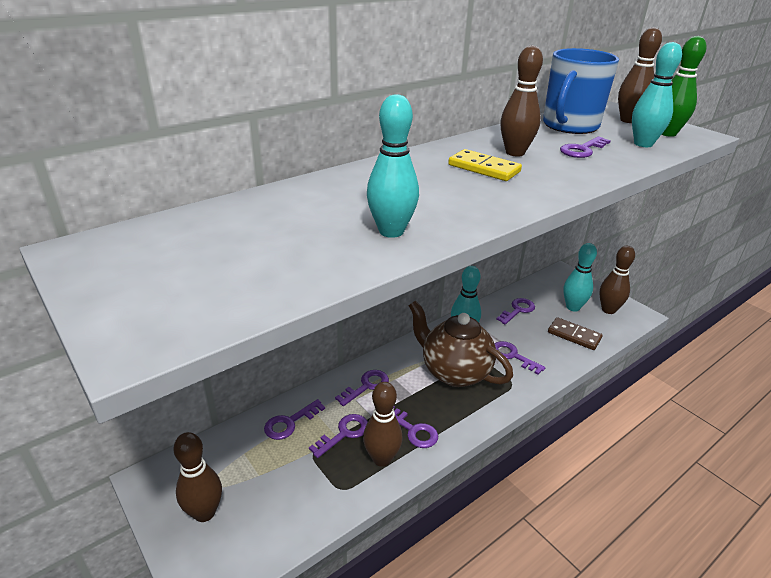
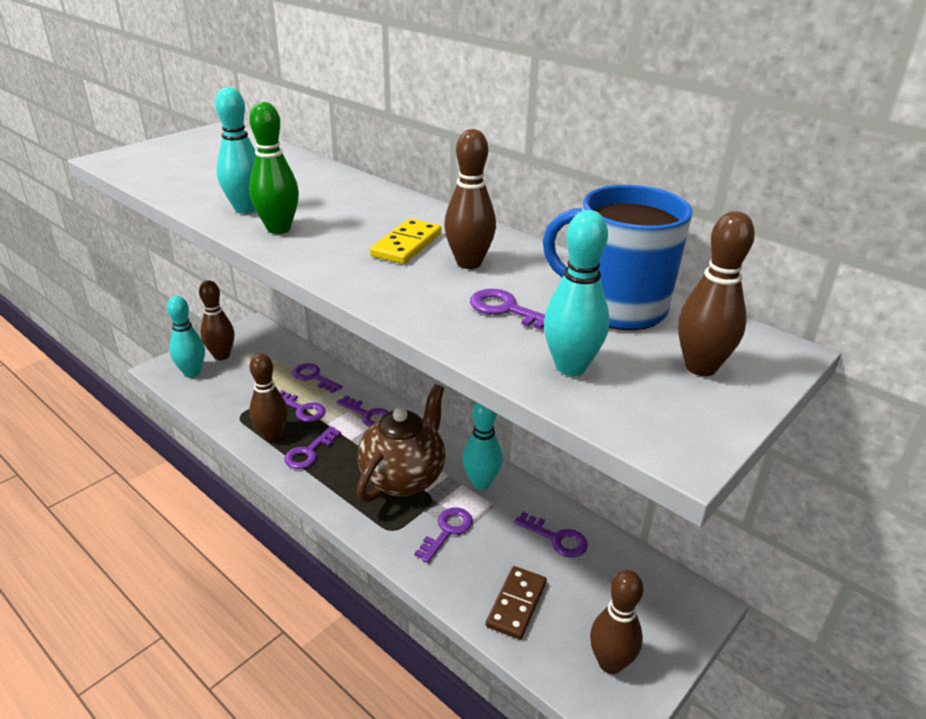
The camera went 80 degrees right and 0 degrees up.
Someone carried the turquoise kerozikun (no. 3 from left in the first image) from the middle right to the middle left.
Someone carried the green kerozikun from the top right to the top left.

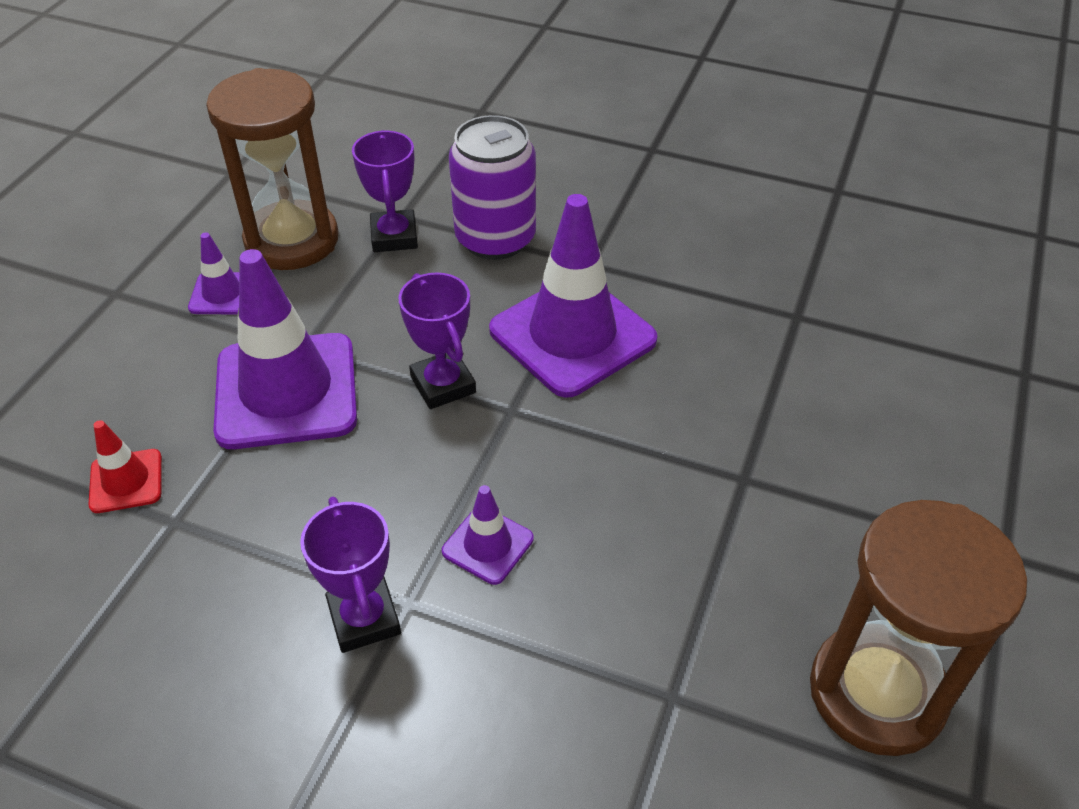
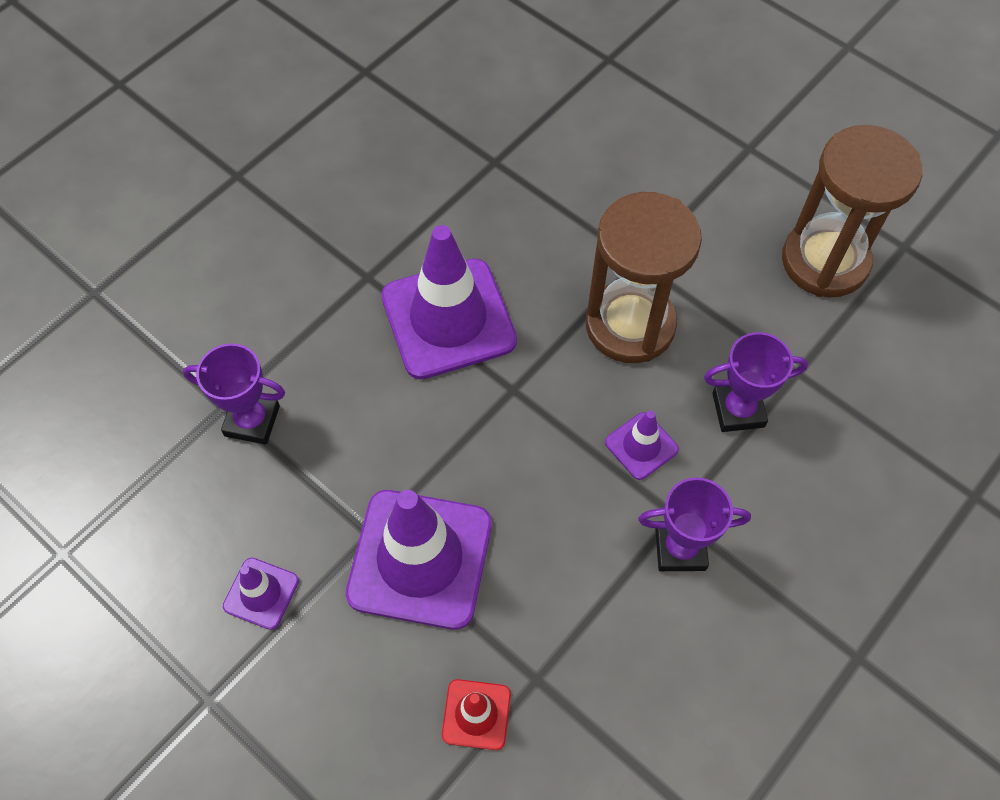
The camera went 70 degrees left and 15 degrees up.
Someone carried the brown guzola (no. 1 from left) from the top left to the centre.
Someone carried the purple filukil (no. 3 from left) from the centre to the middle right.
Someone took away the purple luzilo at the top centre.

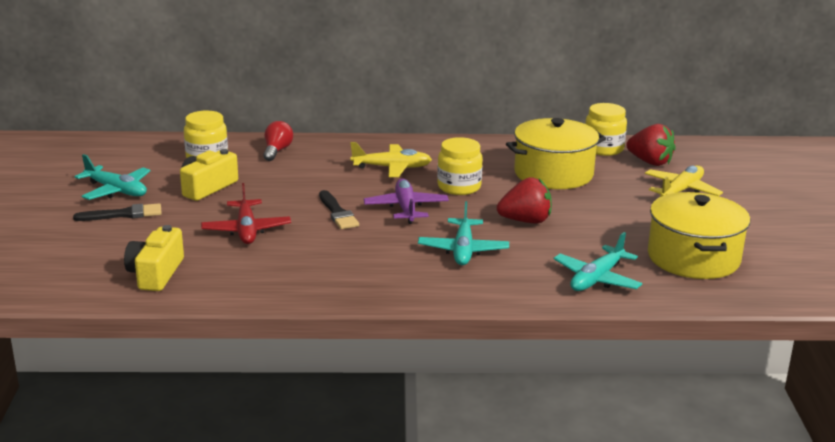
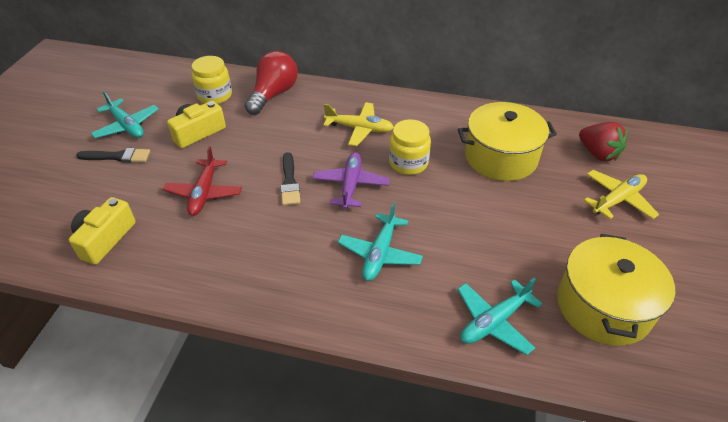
The camera went 15 degrees right and 20 degrees up.
Someone scaled the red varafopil at the top left by 1.67.
Someone took away the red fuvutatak (no. 1 from left) at the centre.
Someone took away the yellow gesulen (no. 3 from left) at the top right.

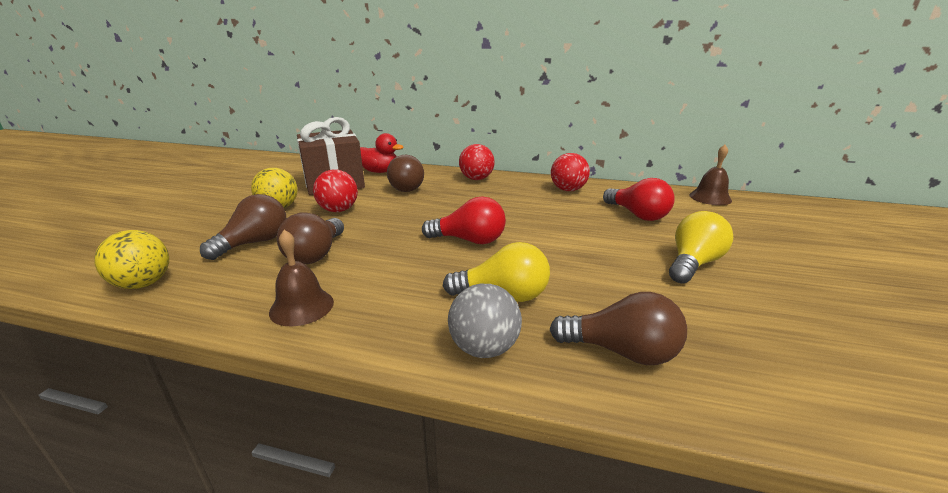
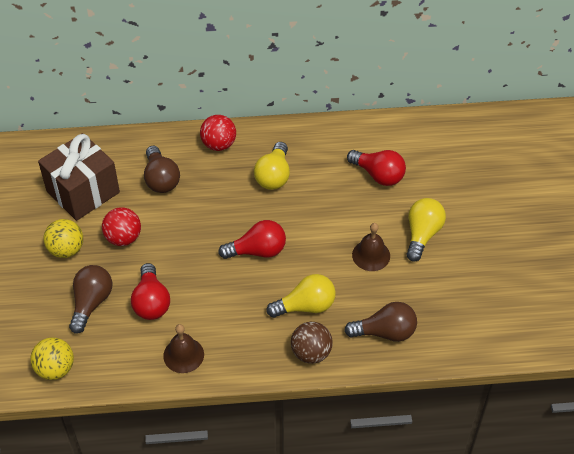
The camera went 20 degrees left and 25 degrees up.
Someone repainted the brown varafopil (no. 2 from left) at the middle left, which became the red varafopil (no. 1 from left) at the middle left.
Someone took away the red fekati at the top centre.
Someone repainted the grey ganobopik at the centre, which became the brown ganobopik at the bottom centre.
Someone took away the red ganobopik (no. 3 from left) at the centre.
Someone carried the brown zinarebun (no. 2 from left) from the middle right to the centre.
Someone put down the yellow varafopil (no. 1 from left) at the centre.

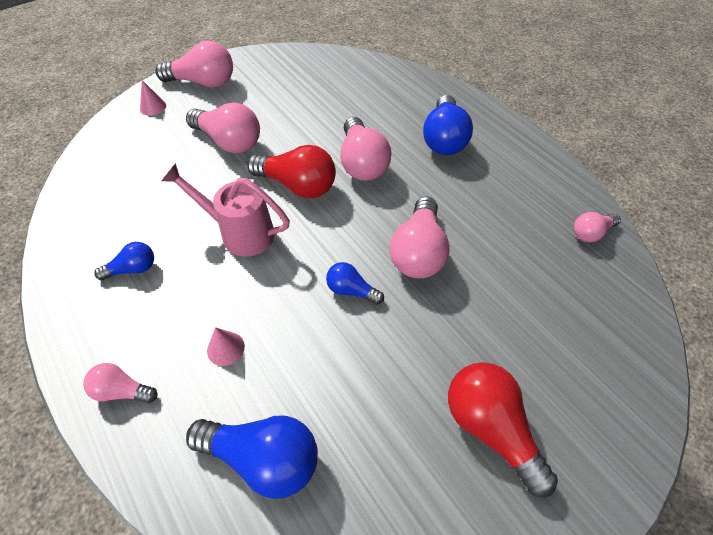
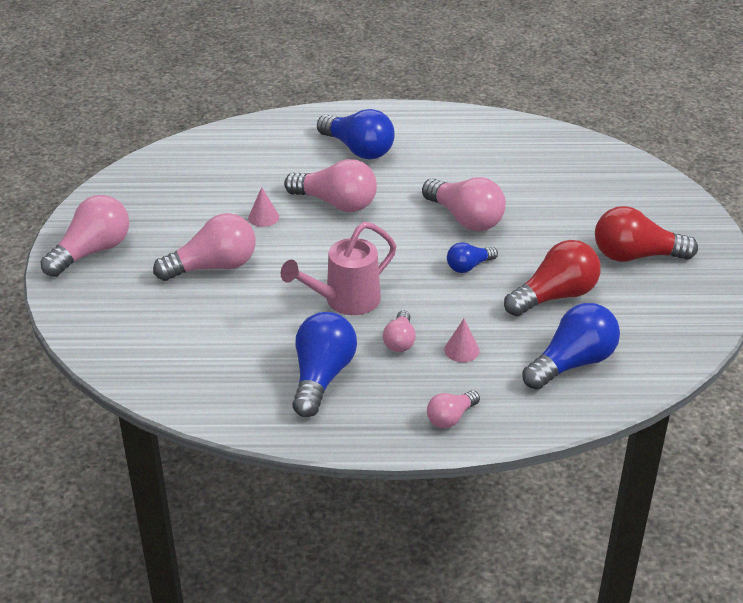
The camera went 55 degrees left and 15 degrees down.
Someone scaled the blue varafopil (no. 1 from left) at the middle left by 1.83.
Someone carried the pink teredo (no. 1 from left) from the top left to the centre.
Someone carried the red varafopil (no. 1 from left) from the top centre to the middle right.
Someone carried the pink varafopil (no. 6 from left in the first image) from the middle right to the centre.

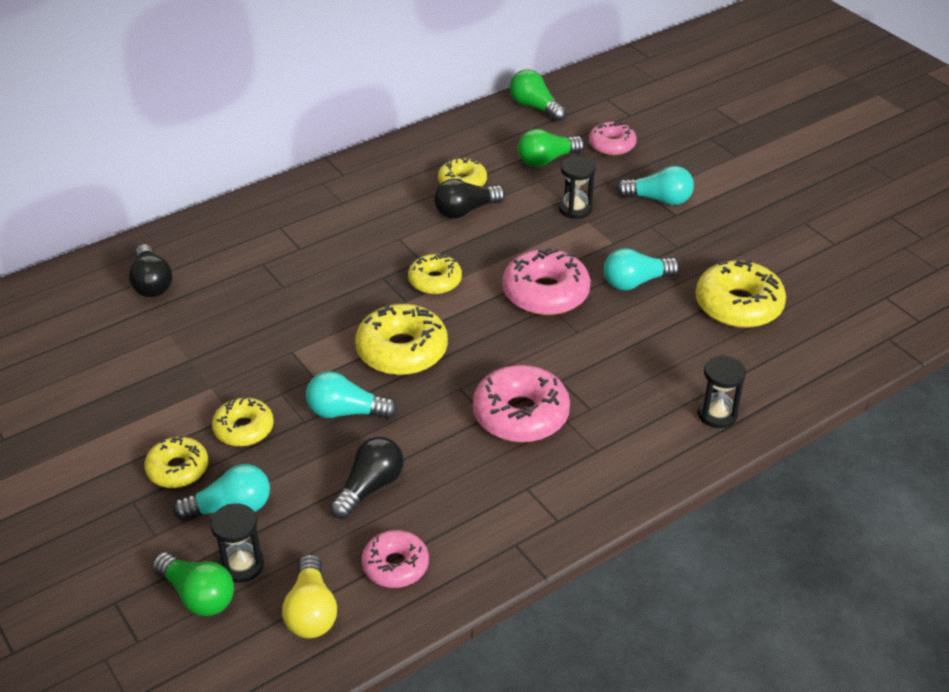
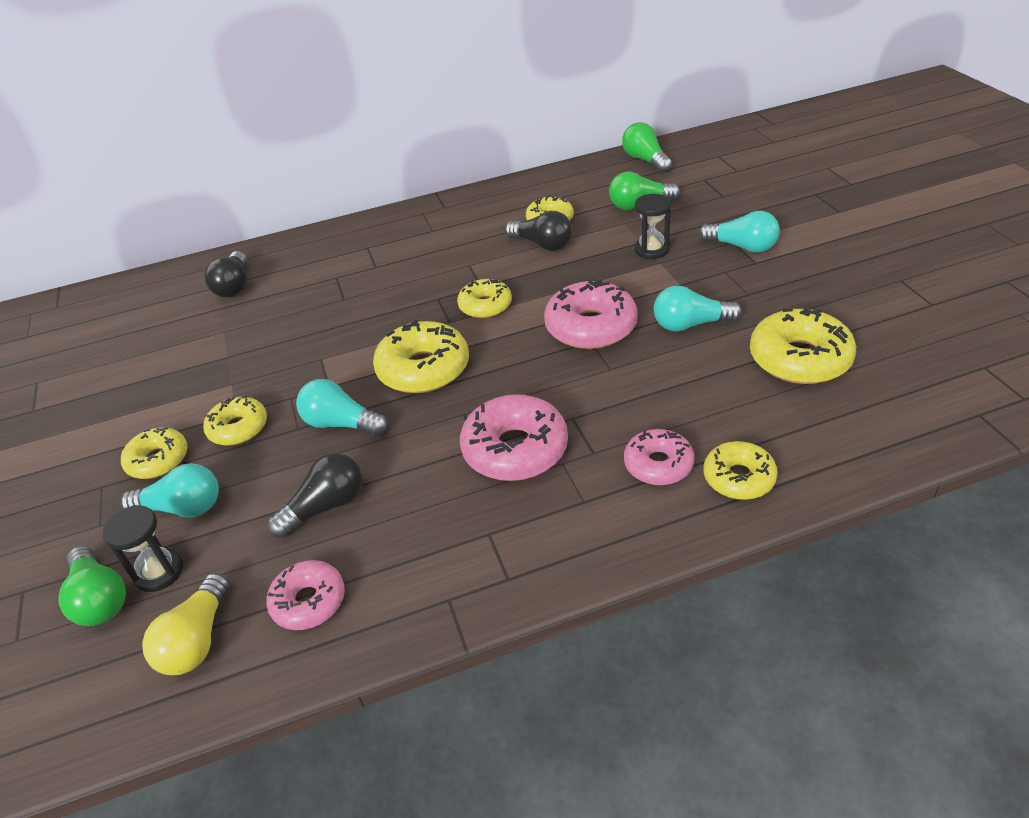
The camera went 20 degrees right and 0 degrees up.
Someone rotated the black varafopil (no. 3 from left) at the top centre by 135 degrees counterclockwise.
Someone carried the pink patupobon (no. 4 from left) from the top centre to the centre.
Someone swapped the black guzola (no. 3 from left) at the middle right for the yellow patupobon (no. 6 from left) at the middle right.

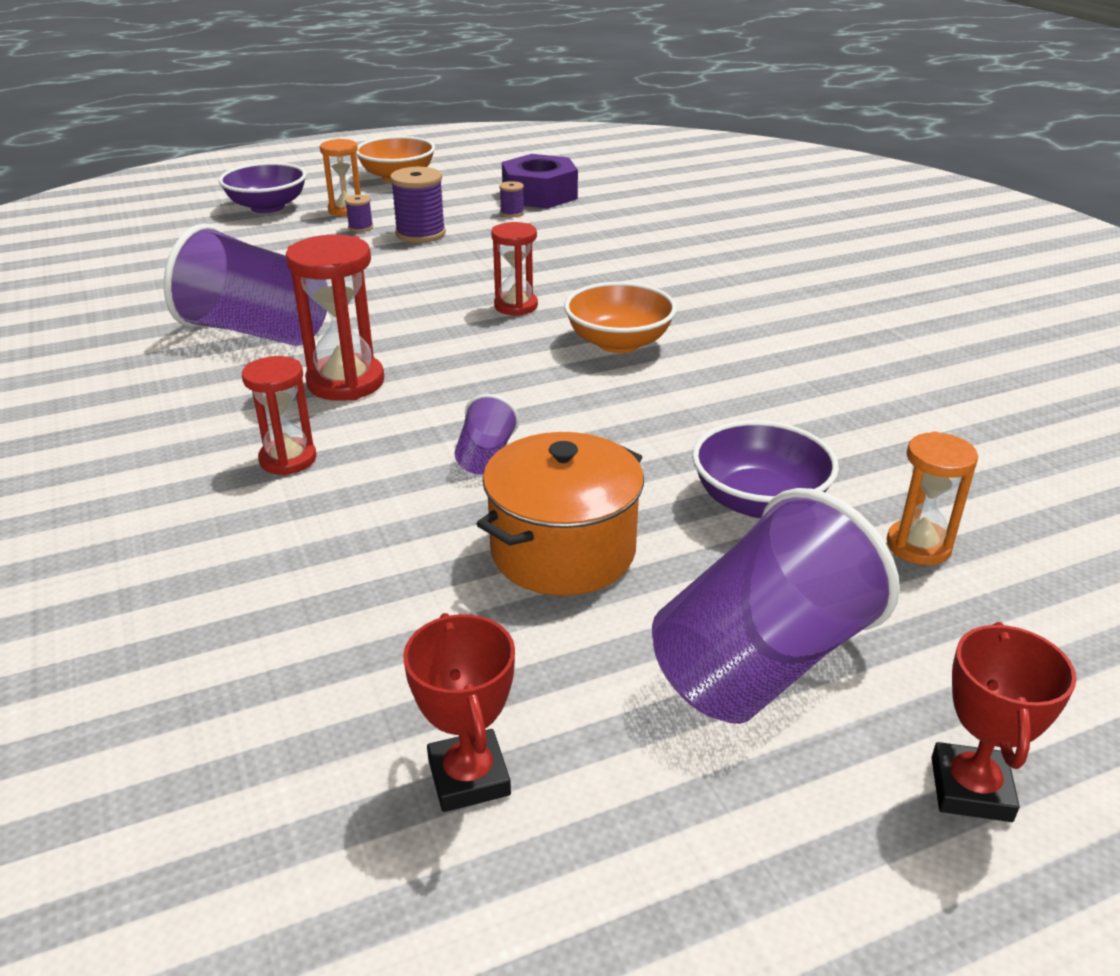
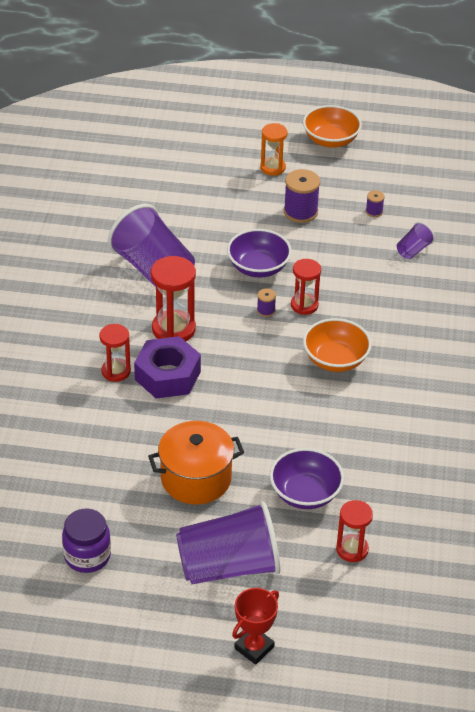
The camera went 30 degrees right and 10 degrees up.
Someone carried the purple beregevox (no. 1 from left) from the top left to the centre.
Someone carried the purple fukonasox (no. 1 from left) from the top left to the centre.
Someone swapped the red filukil (no. 1 from left) at the bottom centre for the purple gesulen at the bottom left.
Someone carried the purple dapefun (no. 2 from left in the first image) from the centre to the middle right.
Someone carried the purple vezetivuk from the top centre to the centre.
Someone repainted the orange guzola (no. 2 from left) at the middle right, which became the red guzola (no. 4 from left) at the bottom right.

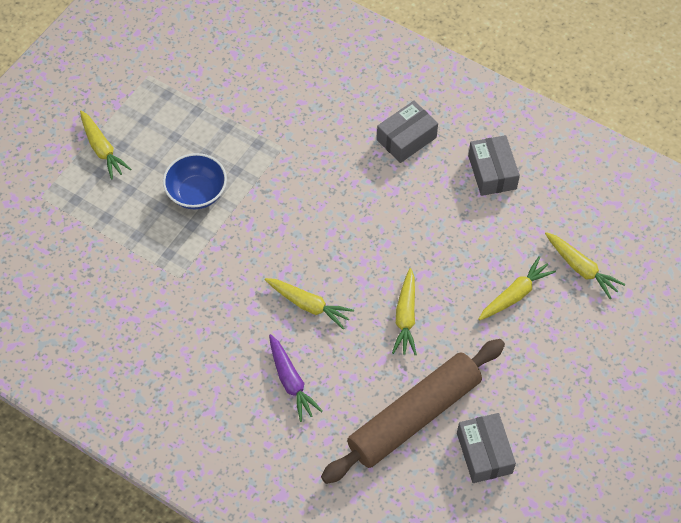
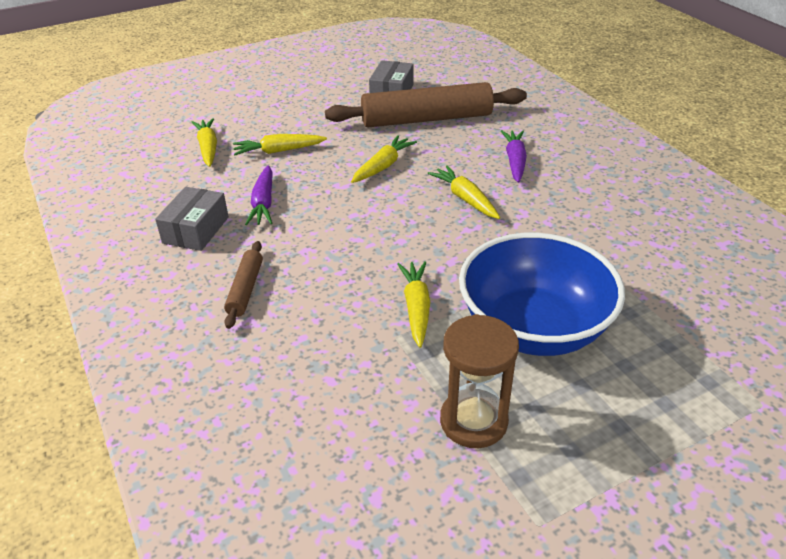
The camera went 150 degrees left and 20 degrees down.
Someone carried the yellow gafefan (no. 1 from left in the first image) from the top left to the centre.
Someone scaled the blue beregevox at the middle left by 1.78.
Someone swapped the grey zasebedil (no. 1 from left) at the top centre for the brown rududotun (no. 1 from left) at the middle left.
Someone put down the purple gafefan (no. 1 from left) at the middle left.
Someone put down the brown guzola at the bottom centre.

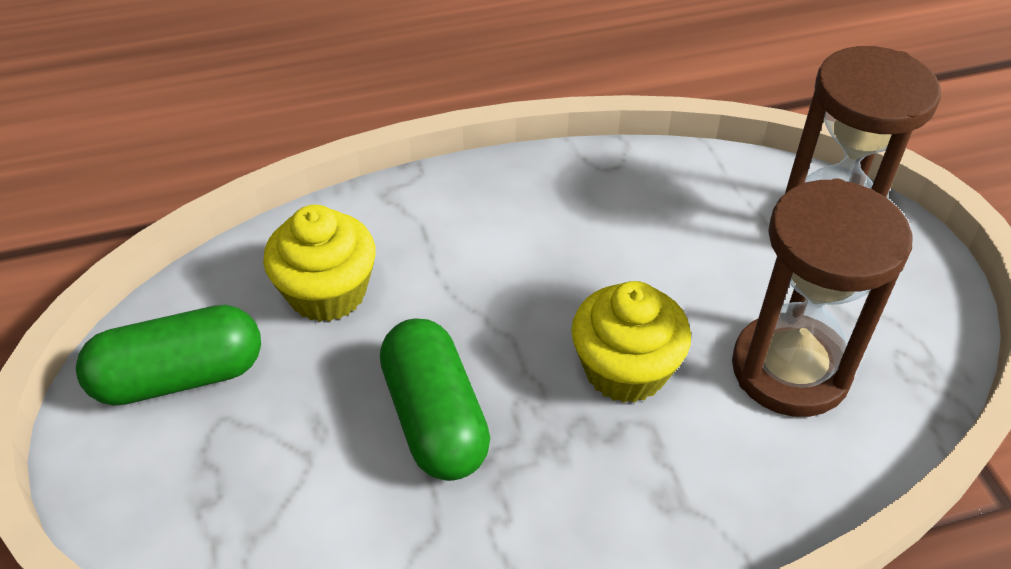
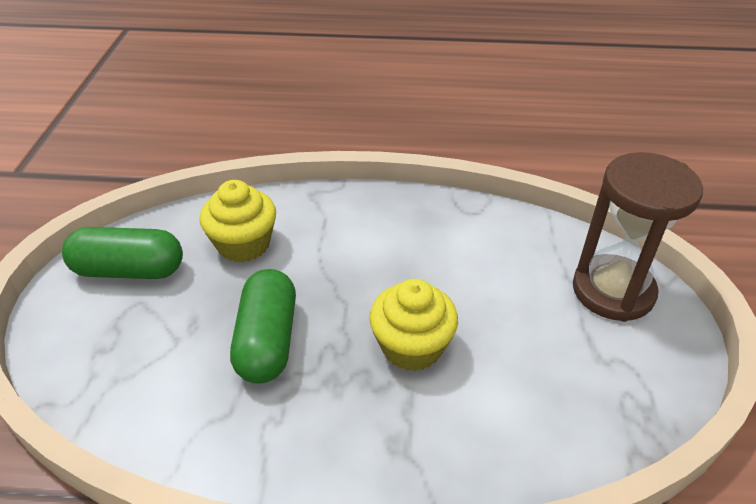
The camera went 20 degrees right and 5 degrees down.
Someone took away the brown guzola (no. 1 from left) at the middle right.

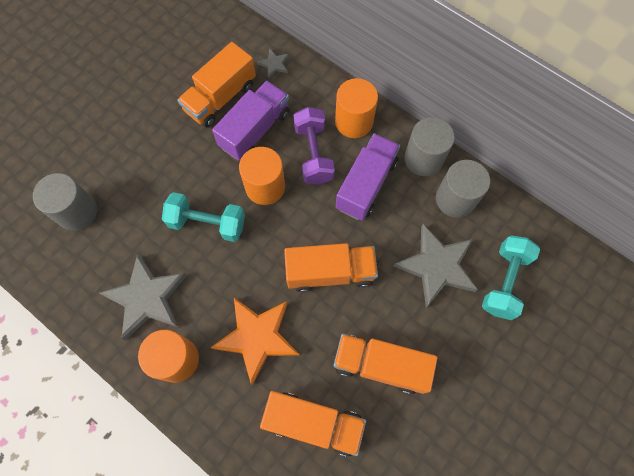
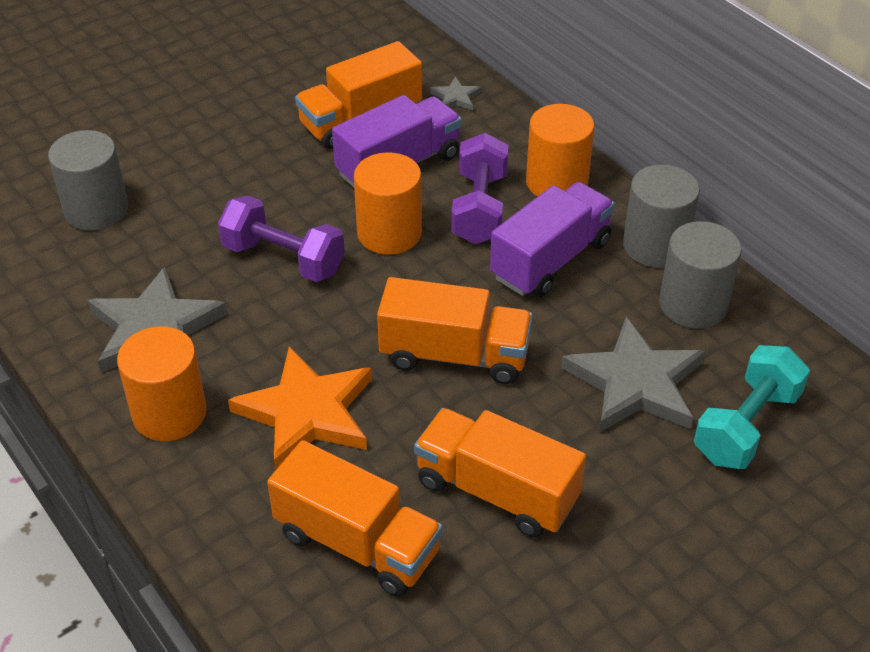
The camera went 15 degrees right and 25 degrees down.
Someone repainted the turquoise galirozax (no. 1 from left) at the middle left, which became the purple galirozax (no. 1 from left) at the middle left.

